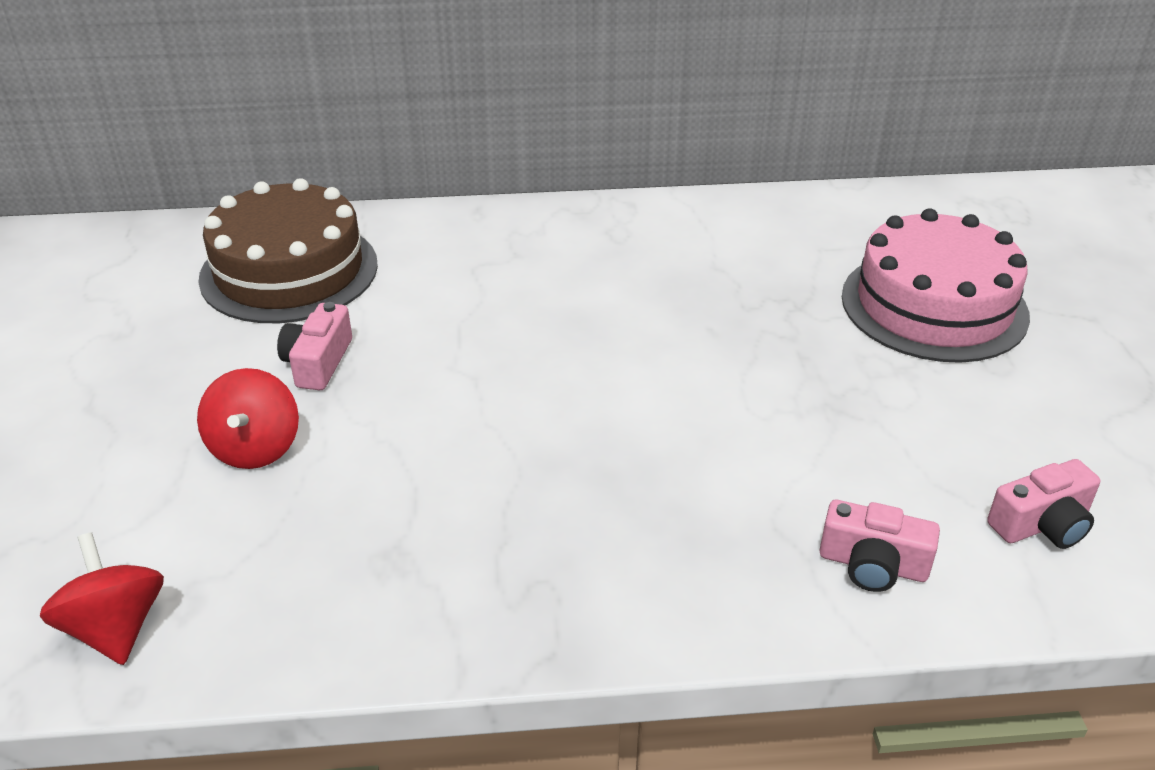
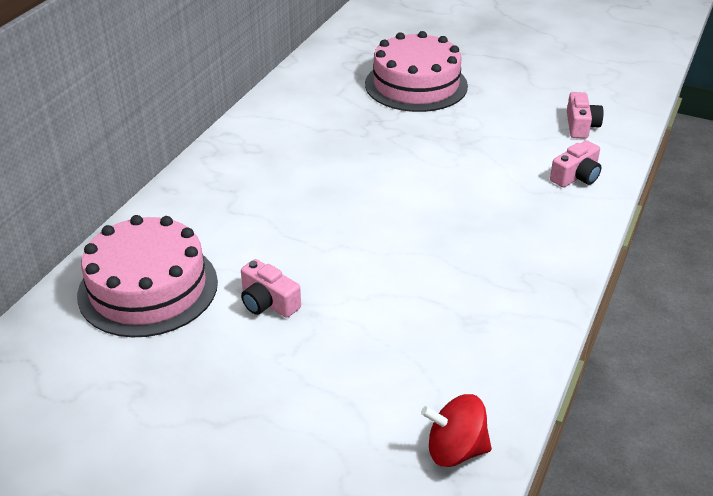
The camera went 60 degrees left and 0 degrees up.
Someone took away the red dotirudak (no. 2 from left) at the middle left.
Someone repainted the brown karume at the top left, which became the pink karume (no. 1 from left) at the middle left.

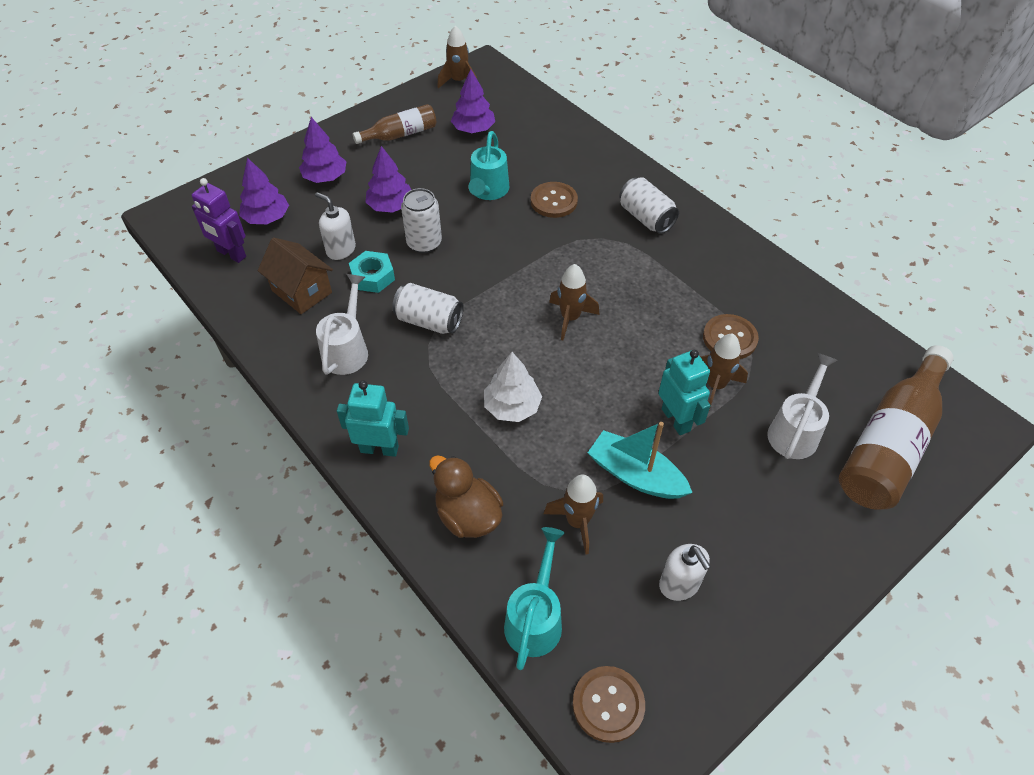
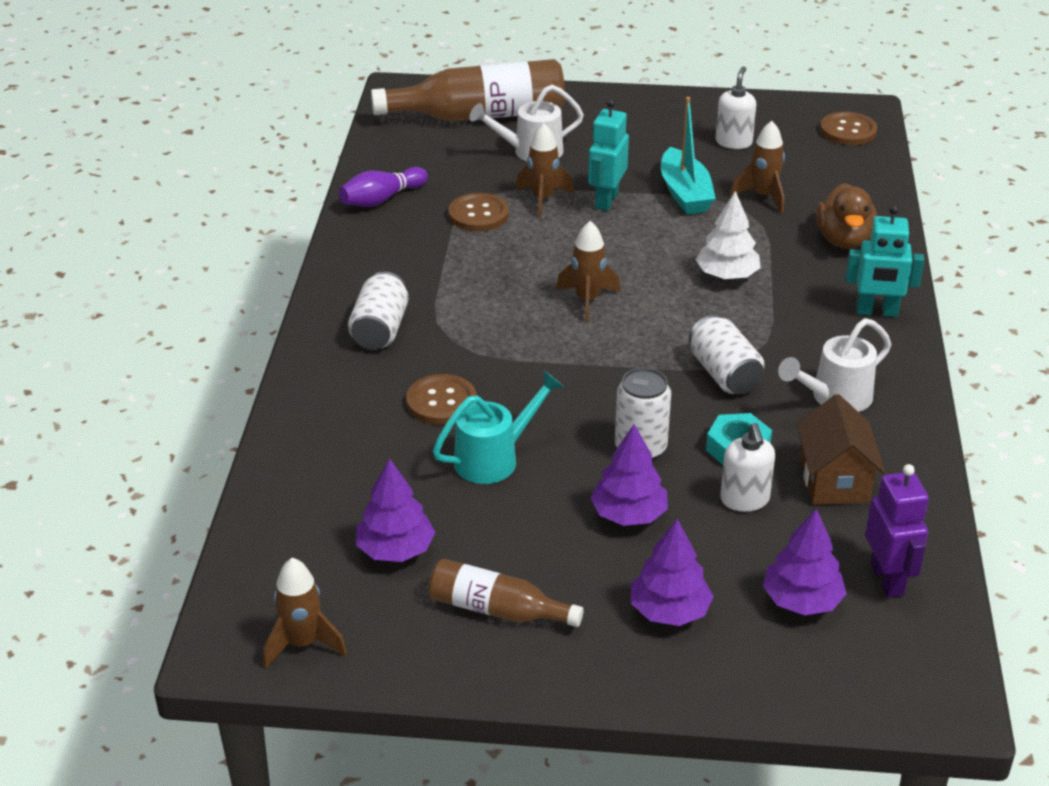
The camera went 135 degrees left and 15 degrees down.
Someone rotated the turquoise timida (no. 1 from left in the first image) at the centre by 45 degrees counterclockwise.
Someone took away the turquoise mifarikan (no. 2 from left) at the bottom centre.
Someone put down the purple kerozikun at the top centre.

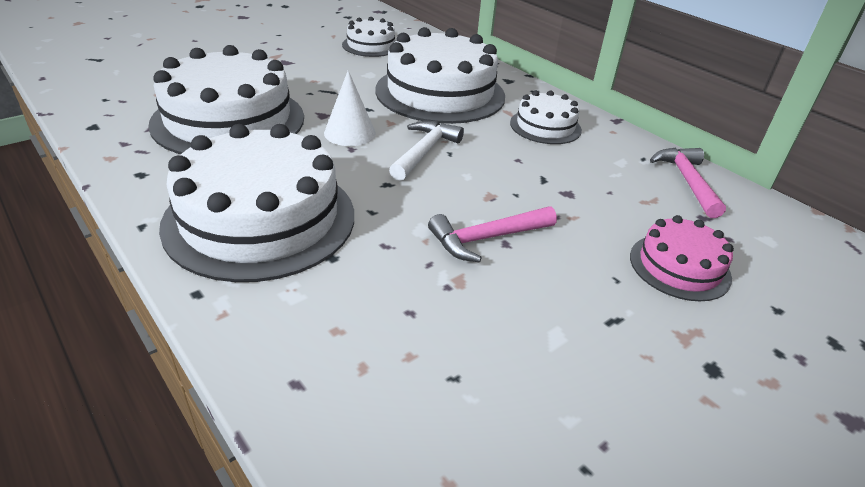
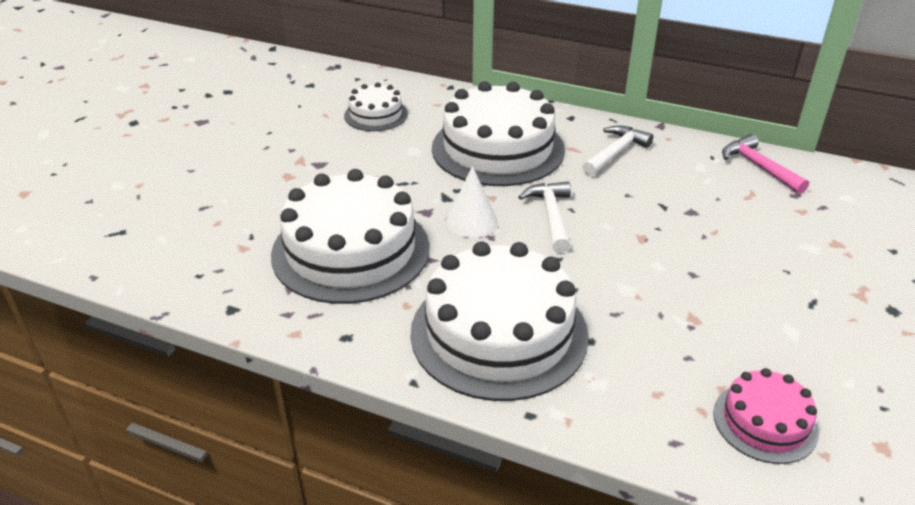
The camera went 25 degrees left and 0 degrees up.
Someone took away the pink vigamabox (no. 1 from left) at the centre.
Someone swapped the white karume (no. 5 from left) at the top centre for the white vigamabox (no. 2 from left) at the top right.
Someone carried the pink karume from the middle right to the bottom right.

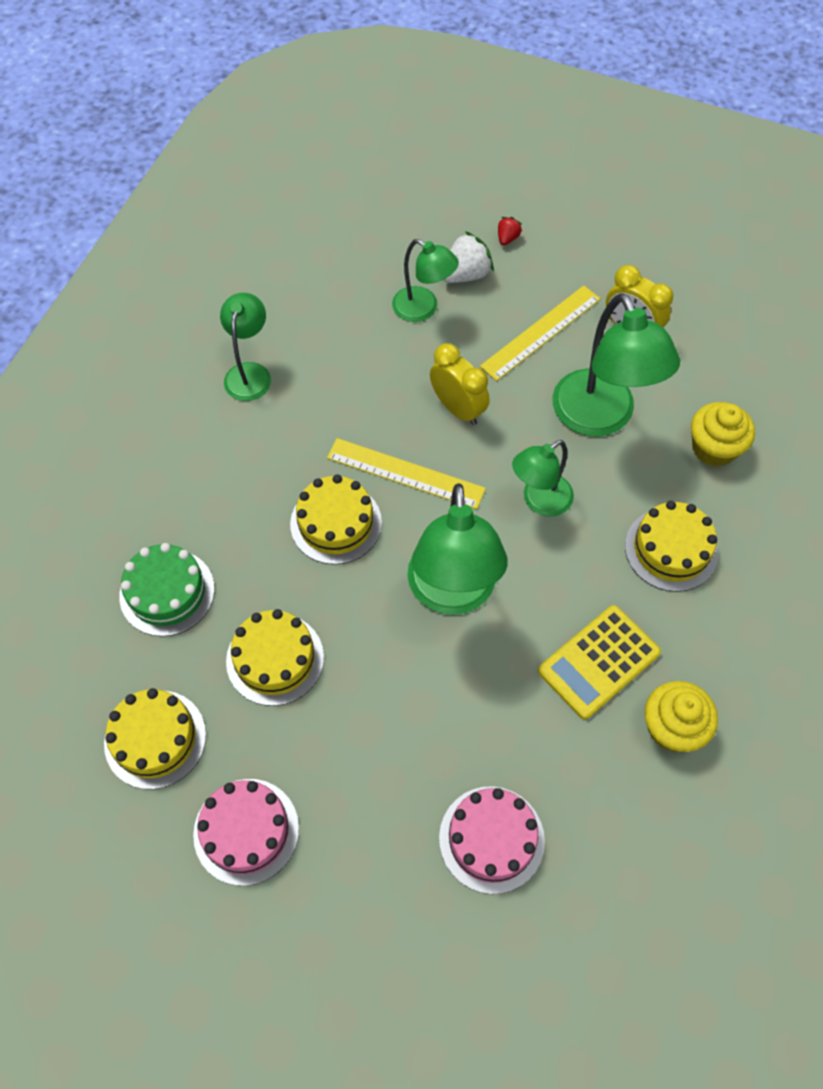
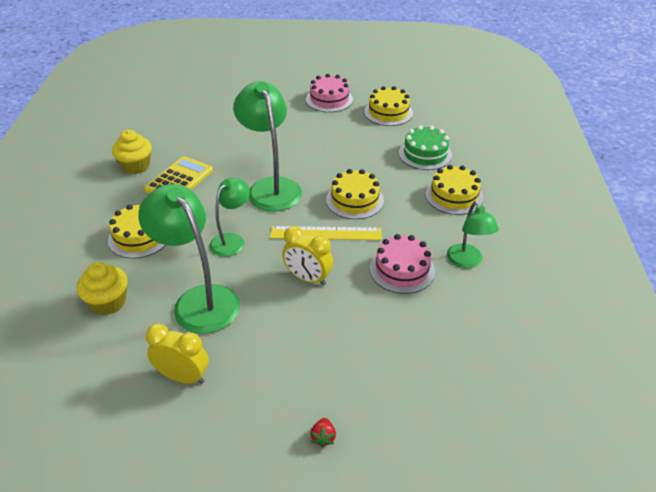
The camera went 160 degrees right and 20 degrees down.
Someone carried the yellow karume (no. 2 from left in the first image) from the centre to the middle right.
Someone took away the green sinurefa (no. 2 from left) at the top centre.
Someone carried the pink karume (no. 2 from left) from the bottom centre to the centre.
Someone took away the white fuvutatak at the top centre.
Someone took away the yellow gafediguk (no. 2 from left) at the top centre.

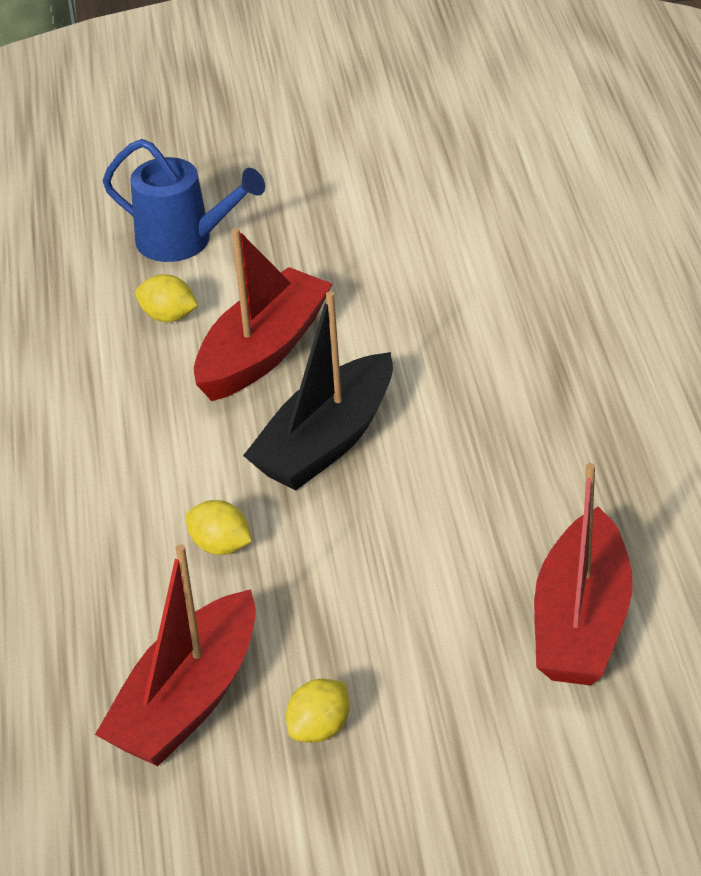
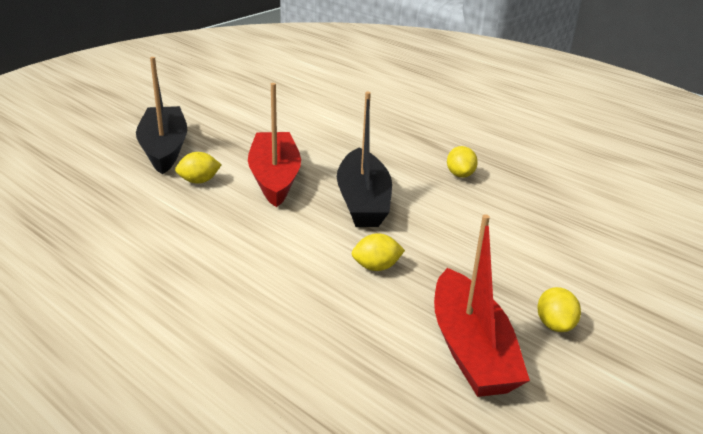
The camera went 45 degrees left and 10 degrees down.
Someone swapped the blue mifarikan at the top left for the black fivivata (no. 1 from left) at the top left.
Someone took away the red fivivata (no. 3 from left) at the middle right.
Someone put down the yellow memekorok (no. 3 from left) at the centre.

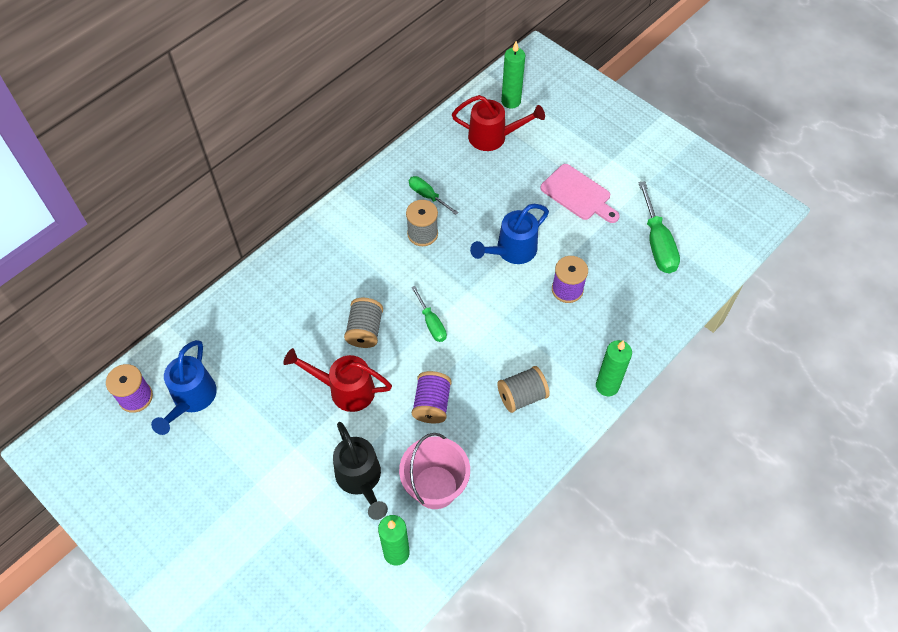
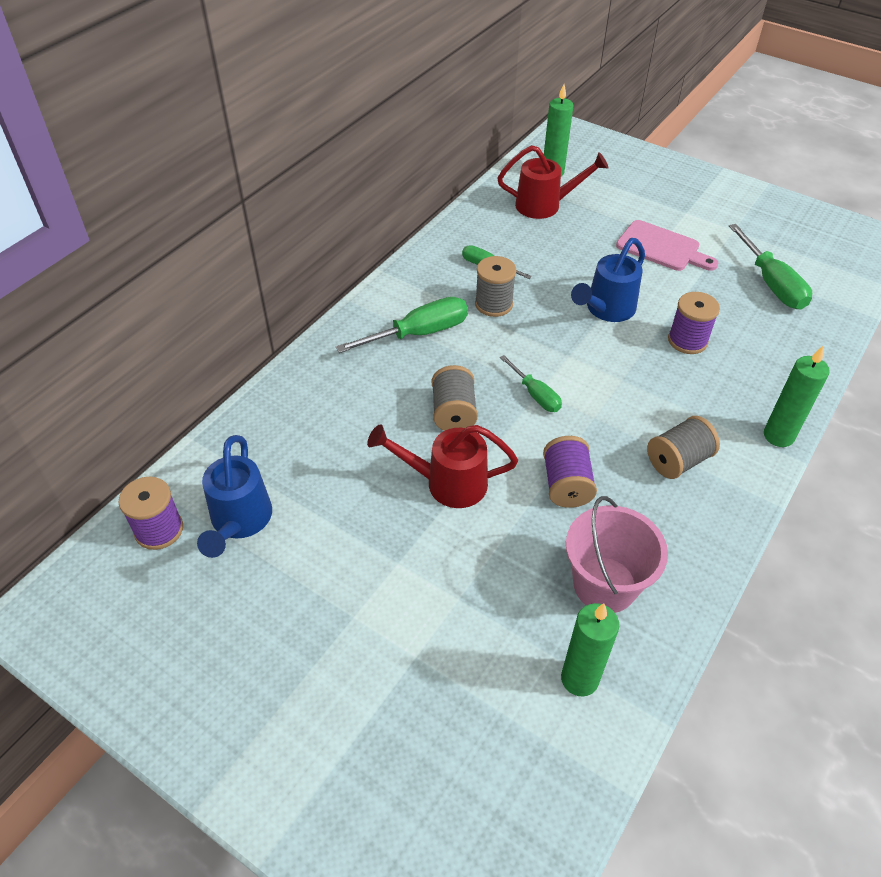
The camera went 10 degrees left and 10 degrees down.
Someone took away the black mifarikan at the bottom centre.
Someone put down the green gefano (no. 1 from left) at the centre.

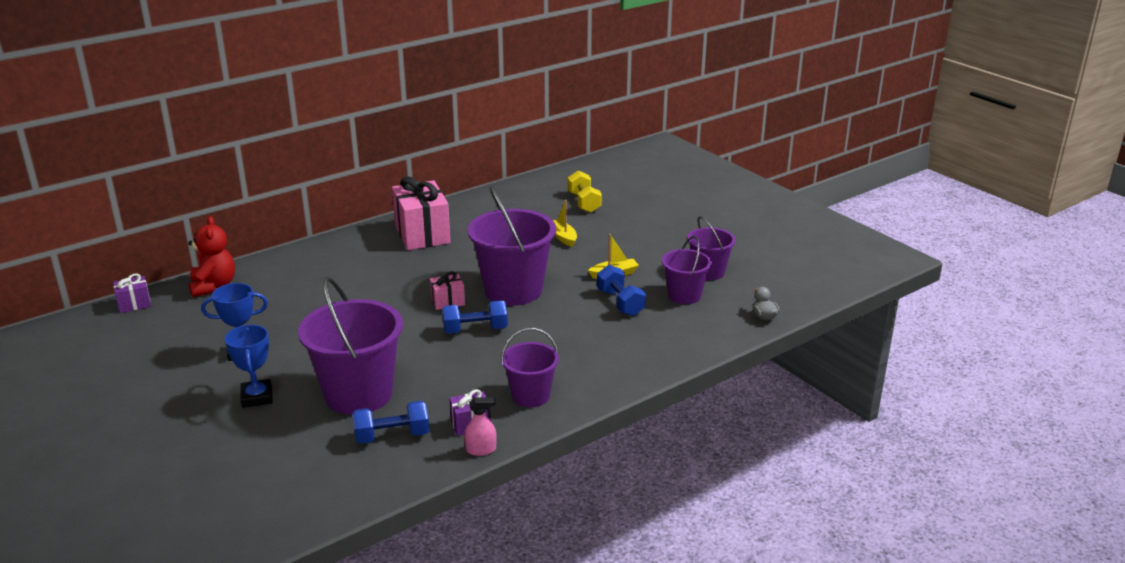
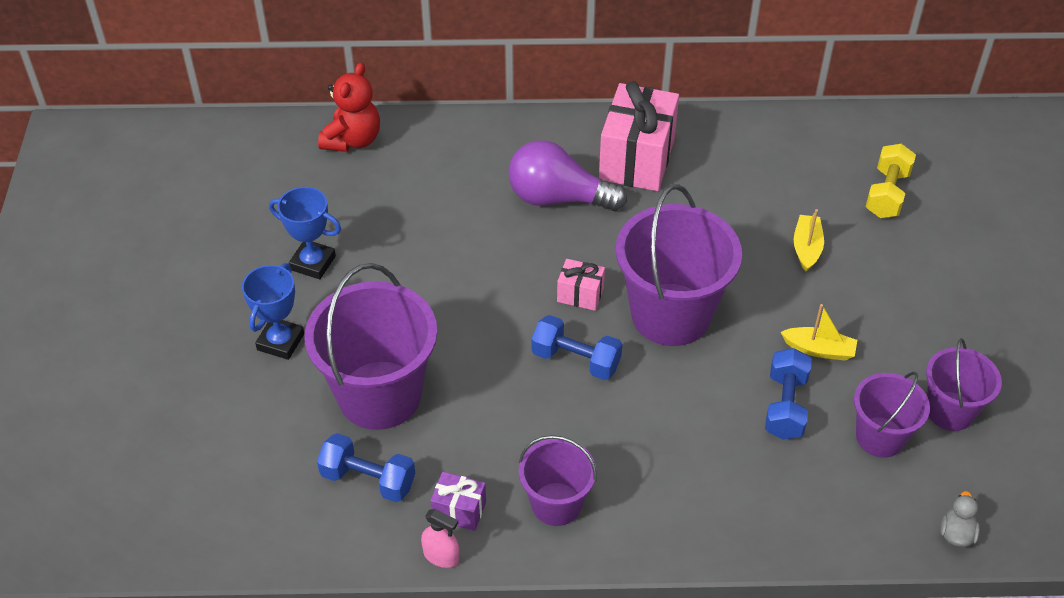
The camera went 35 degrees right and 20 degrees up.
Someone took away the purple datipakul (no. 1 from left) at the middle left.
Someone put down the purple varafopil at the top centre.

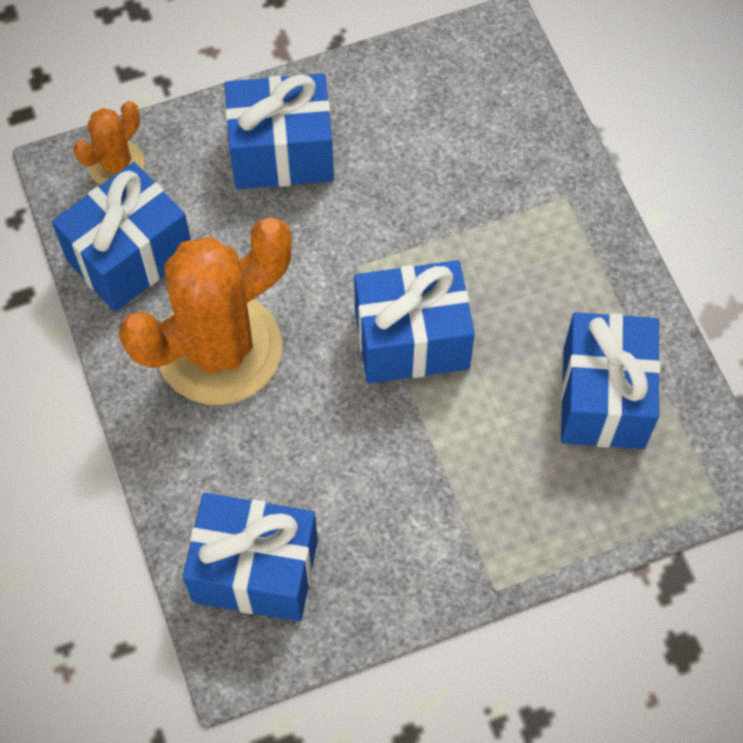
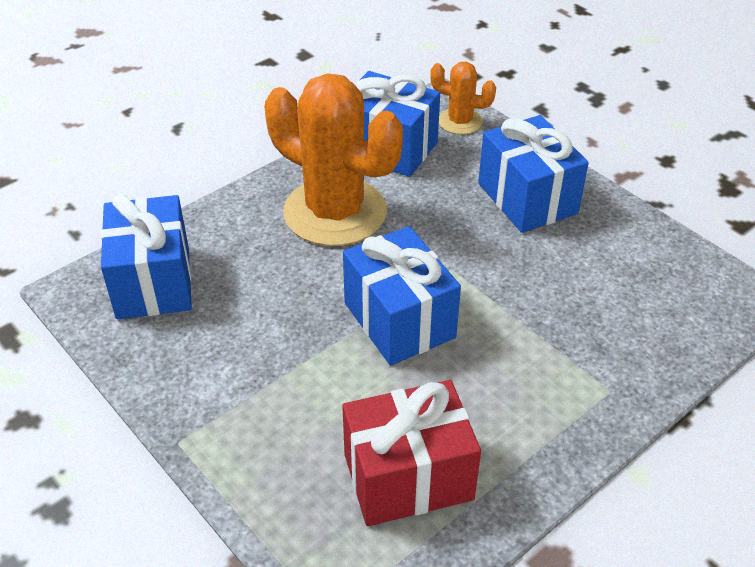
The camera went 70 degrees right and 20 degrees down.
Someone repainted the blue datipakul (no. 5 from left) at the middle right, which became the red datipakul at the bottom centre.

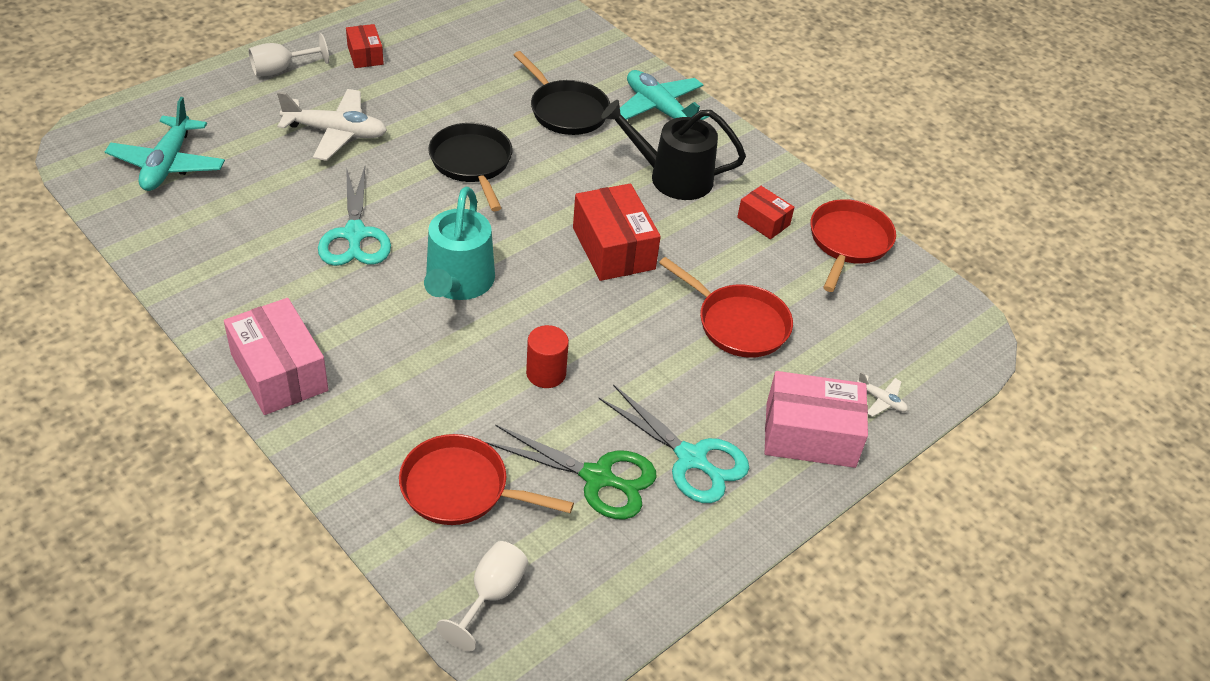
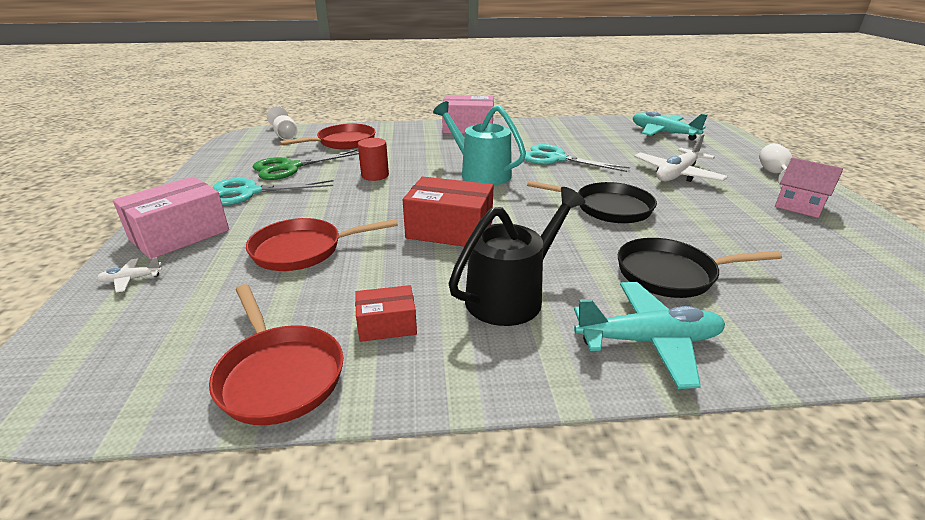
The camera went 130 degrees right and 15 degrees down.
Someone swapped the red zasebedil (no. 1 from left) at the top left for the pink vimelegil at the middle right.

